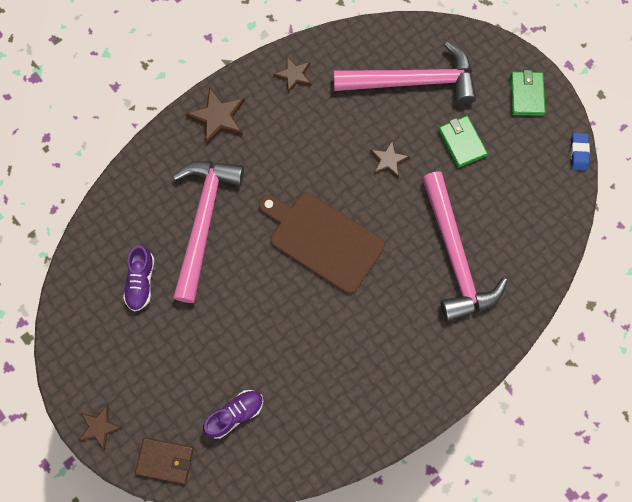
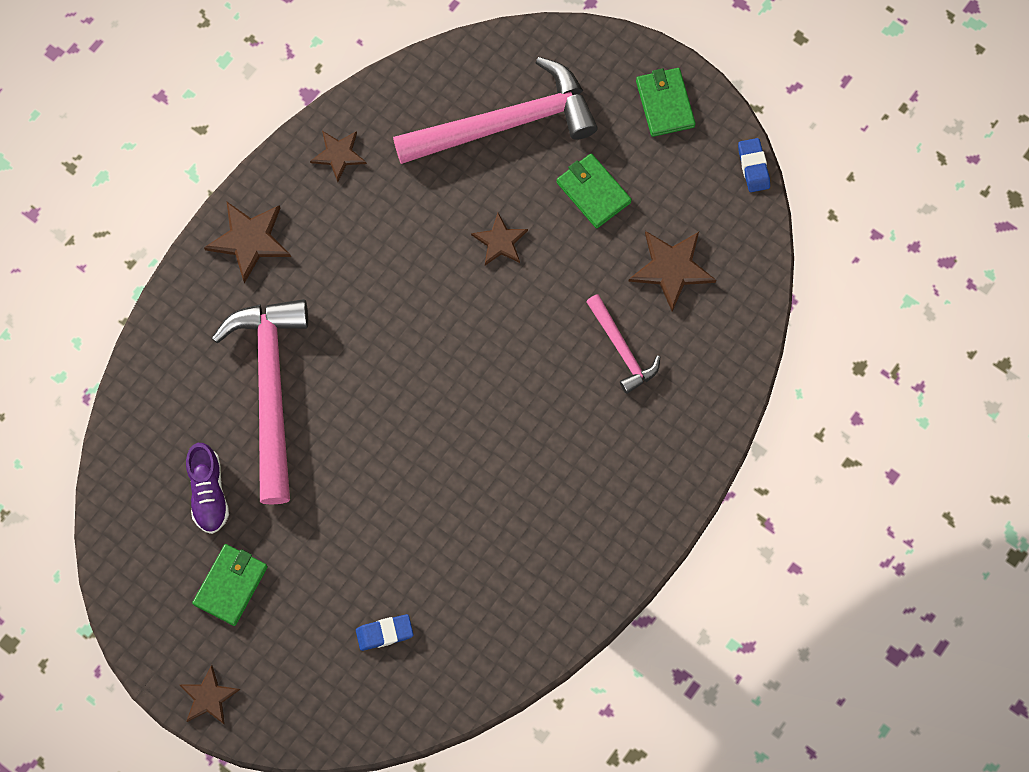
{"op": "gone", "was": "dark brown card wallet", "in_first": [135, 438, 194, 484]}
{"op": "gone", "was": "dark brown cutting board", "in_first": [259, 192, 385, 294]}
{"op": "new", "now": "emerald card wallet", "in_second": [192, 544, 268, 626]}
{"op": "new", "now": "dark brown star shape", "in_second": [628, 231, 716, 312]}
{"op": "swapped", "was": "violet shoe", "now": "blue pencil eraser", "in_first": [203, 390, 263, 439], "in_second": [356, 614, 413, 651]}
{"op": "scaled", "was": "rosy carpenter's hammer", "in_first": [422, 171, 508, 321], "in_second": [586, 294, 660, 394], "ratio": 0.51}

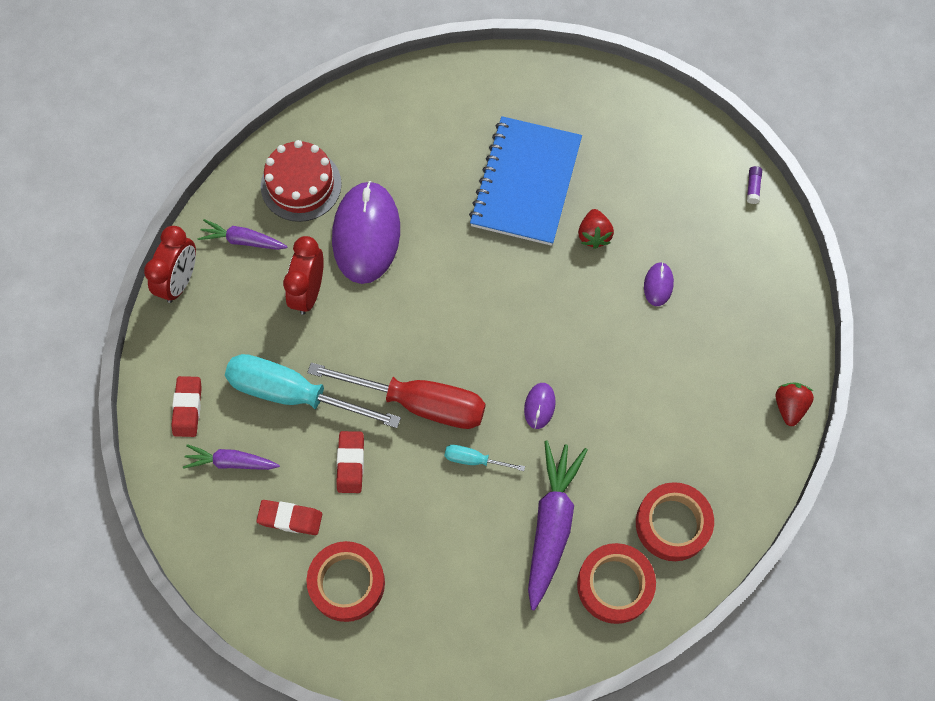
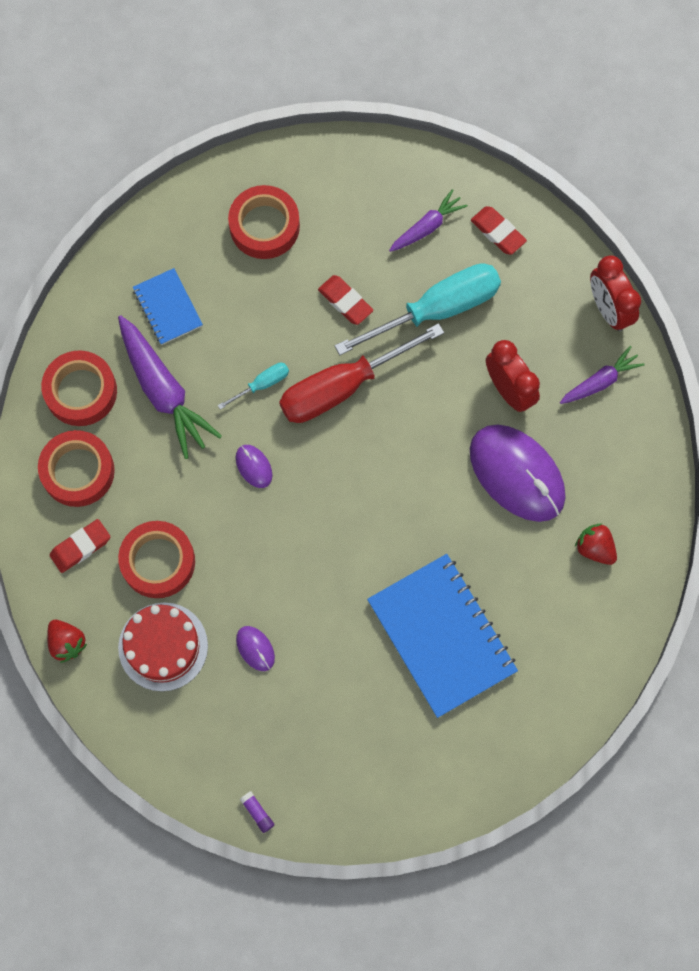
{"op": "new", "now": "scarlet roll of tape", "in_second": [118, 521, 195, 598]}
{"op": "new", "now": "blue exercise book", "in_second": [133, 268, 203, 345]}
{"op": "shifted", "was": "scarlet pencil eraser", "in_first": [257, 500, 322, 535], "in_second": [49, 519, 110, 573]}
{"op": "shifted", "was": "scarlet gateau", "in_first": [261, 140, 342, 222], "in_second": [118, 602, 208, 692]}
{"op": "shifted", "was": "scarlet berry", "in_first": [578, 209, 614, 249], "in_second": [575, 523, 617, 565]}

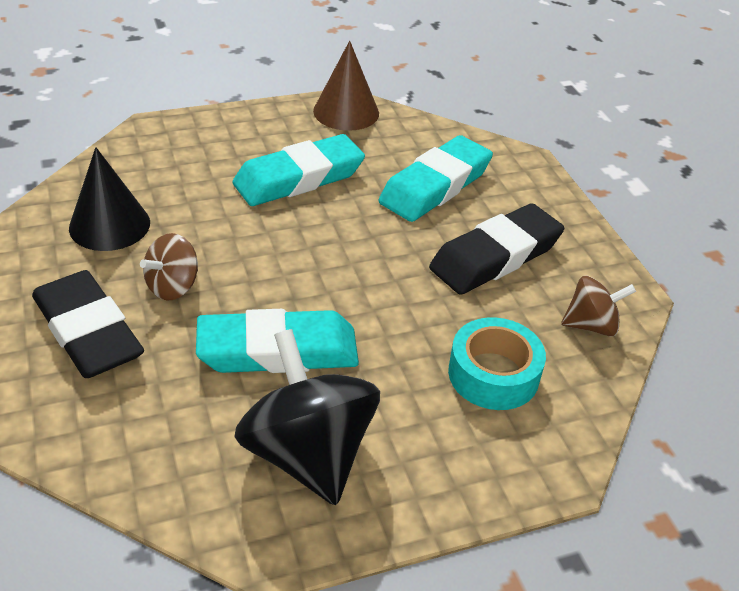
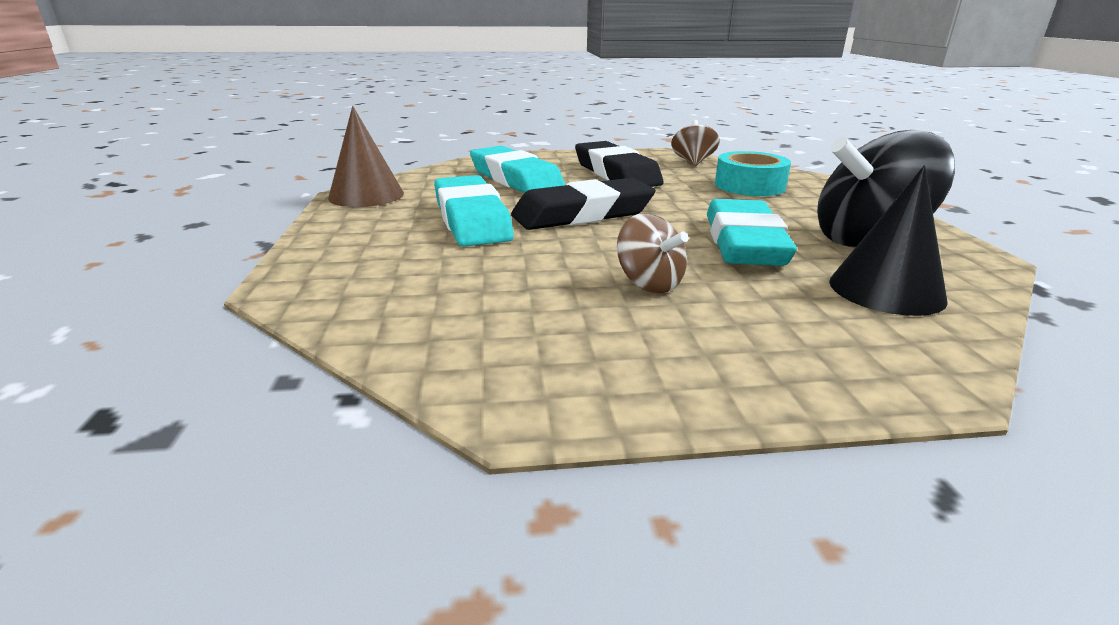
{"op": "shifted", "was": "black pencil eraser", "in_first": [32, 270, 144, 378], "in_second": [511, 178, 656, 230]}
{"op": "shifted", "was": "black cone shape", "in_first": [69, 147, 150, 251], "in_second": [829, 165, 948, 316]}

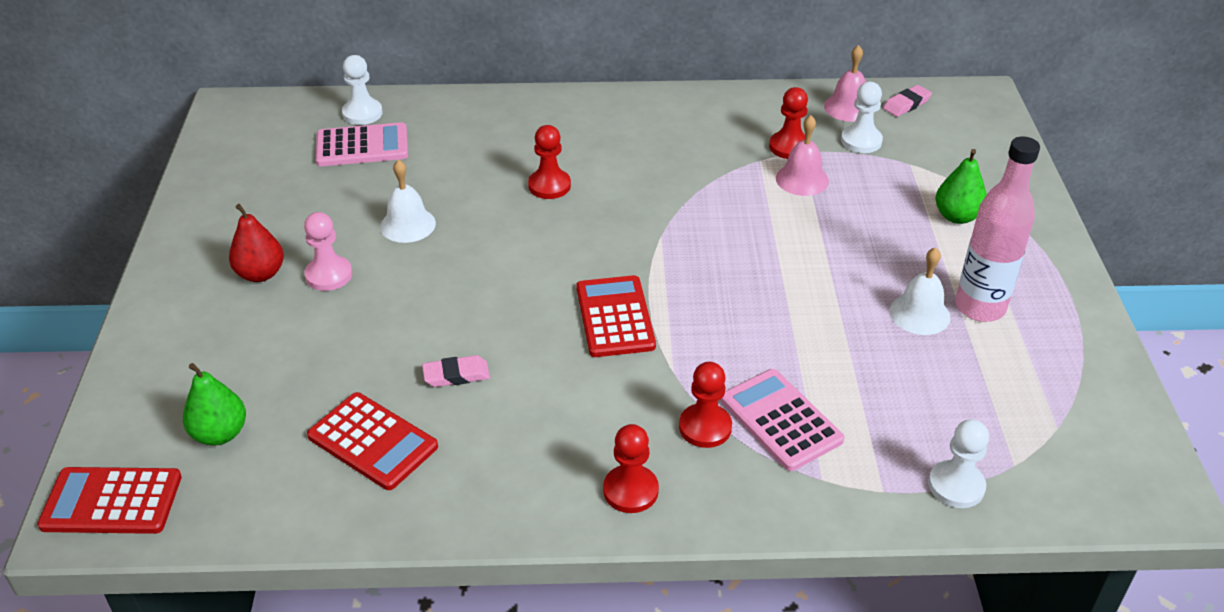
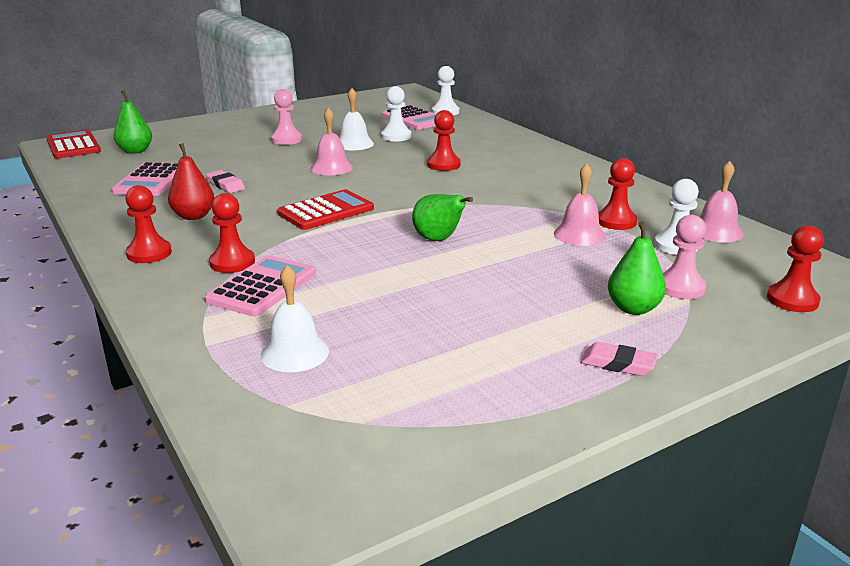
{"op": "gone", "was": "rosy flask", "in_first": [955, 136, 1040, 322]}
{"op": "new", "now": "rosy bell", "in_second": [311, 108, 353, 175]}
{"op": "new", "now": "emerald toy pear", "in_second": [412, 194, 473, 241]}
{"op": "new", "now": "rosy pawn", "in_second": [663, 215, 707, 299]}
{"op": "new", "now": "scarlet pawn", "in_second": [767, 225, 824, 312]}
{"op": "shifted", "was": "scarlet toy pear", "in_first": [229, 204, 284, 282], "in_second": [168, 143, 214, 220]}
{"op": "shifted", "was": "rosy pencil eraser", "in_first": [883, 85, 932, 117], "in_second": [581, 342, 658, 376]}
{"op": "shifted", "was": "white bell", "in_first": [890, 247, 950, 335], "in_second": [261, 265, 329, 372]}
{"op": "shifted", "was": "white pawn", "in_first": [928, 419, 989, 508], "in_second": [381, 86, 411, 141]}
{"op": "repainted", "was": "scarlet calculator", "now": "rosy calculator", "in_first": [307, 392, 438, 490], "in_second": [112, 162, 178, 196]}

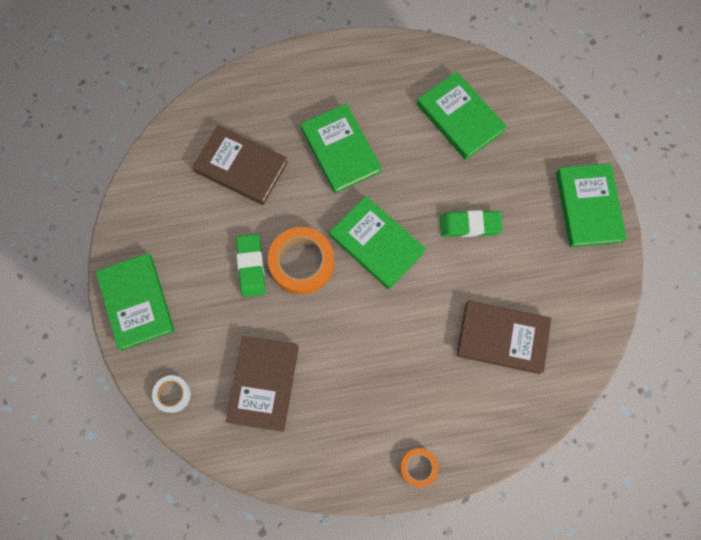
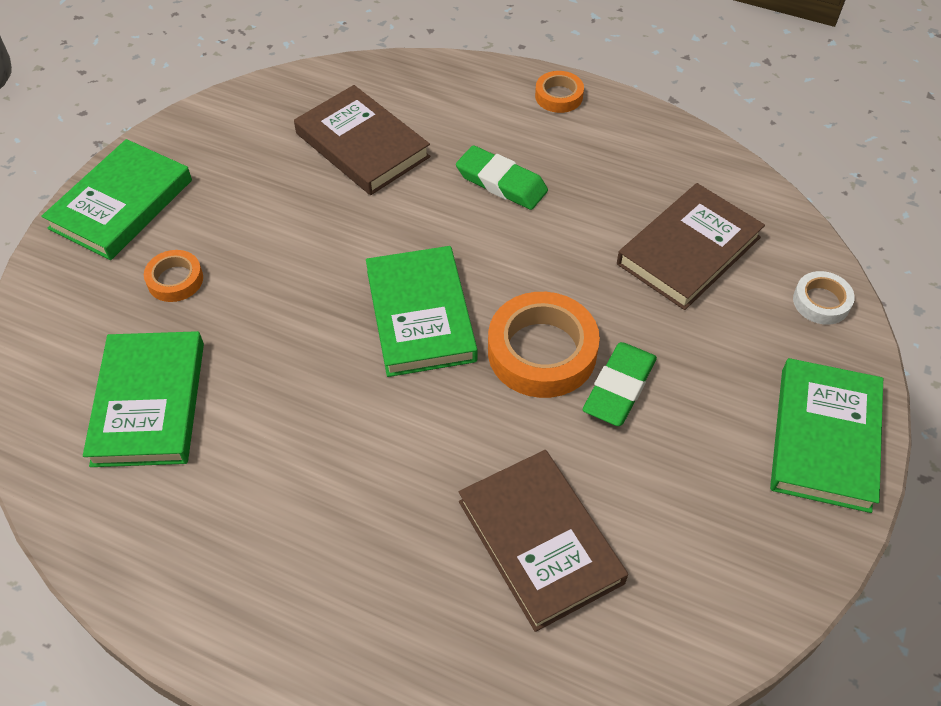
{"op": "gone", "was": "emerald hardback", "in_first": [301, 103, 382, 194]}
{"op": "new", "now": "orange roll of tape", "in_second": [144, 250, 203, 302]}
{"op": "shifted", "was": "emerald pencil eraser", "in_first": [440, 210, 503, 237], "in_second": [456, 145, 548, 210]}

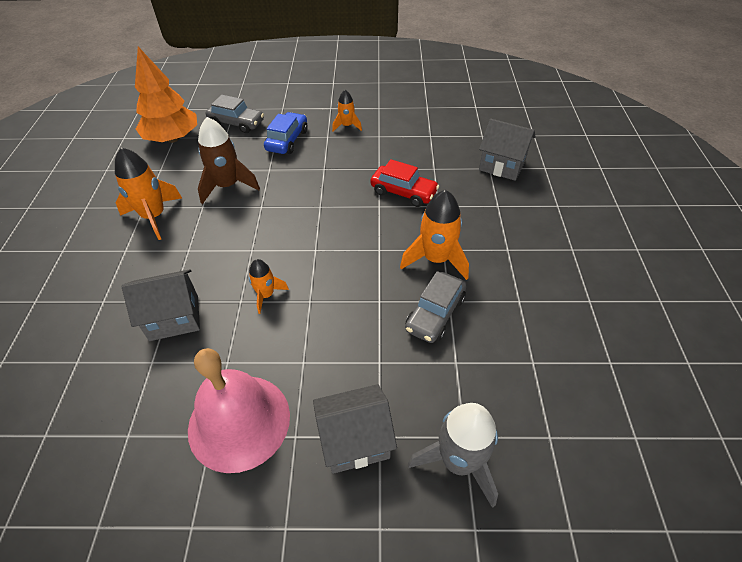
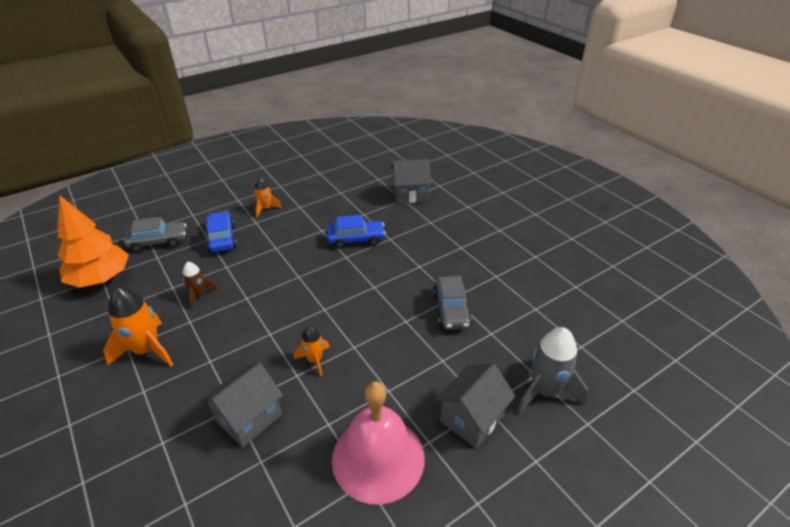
{"op": "gone", "was": "orange rocket", "in_first": [400, 190, 469, 280]}
{"op": "repainted", "was": "scarlet toy car", "now": "blue toy car", "in_first": [370, 159, 439, 207], "in_second": [327, 215, 386, 249]}
{"op": "scaled", "was": "dark brown rocket", "in_first": [198, 117, 260, 204], "in_second": [182, 262, 218, 309], "ratio": 0.57}

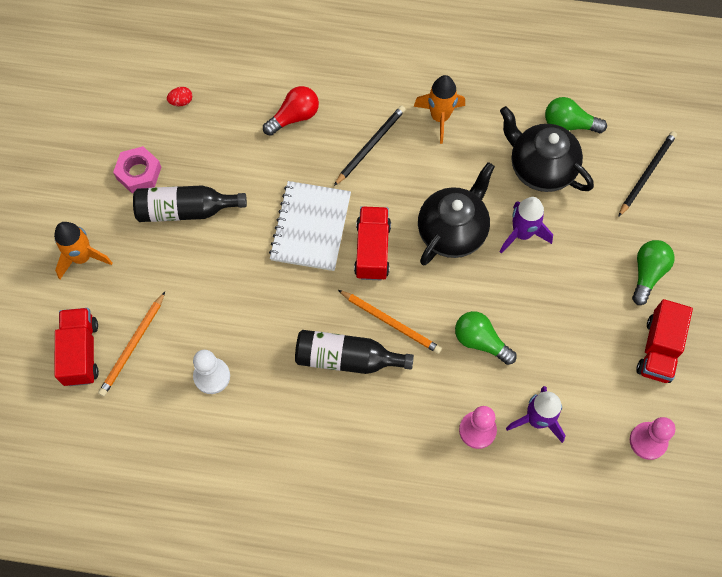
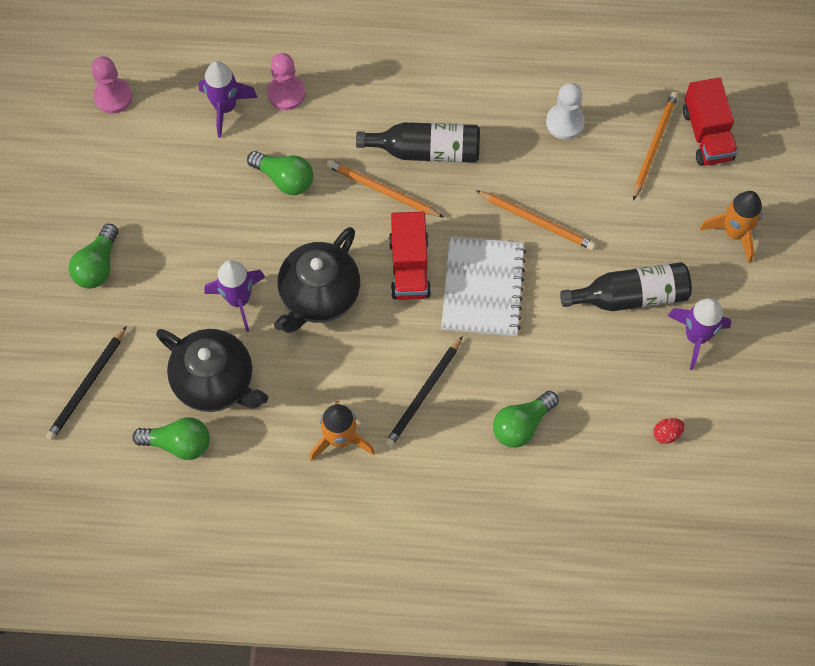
{"op": "gone", "was": "scarlet lorry", "in_first": [636, 299, 693, 383]}
{"op": "new", "now": "orange wooden pencil", "in_second": [476, 190, 596, 250]}
{"op": "swapped", "was": "rosy hexagon nut", "now": "violet rocket", "in_first": [113, 146, 161, 193], "in_second": [667, 298, 731, 370]}
{"op": "repainted", "was": "scarlet light bulb", "now": "emerald light bulb", "in_first": [263, 86, 319, 136], "in_second": [493, 391, 559, 448]}

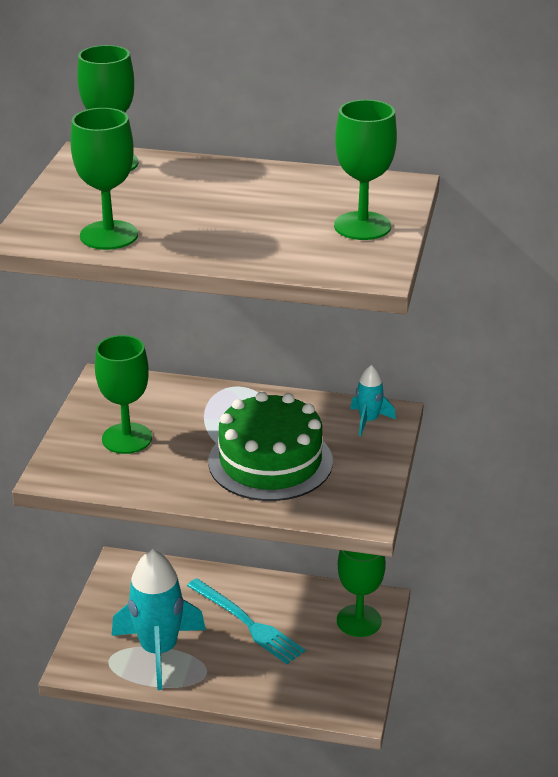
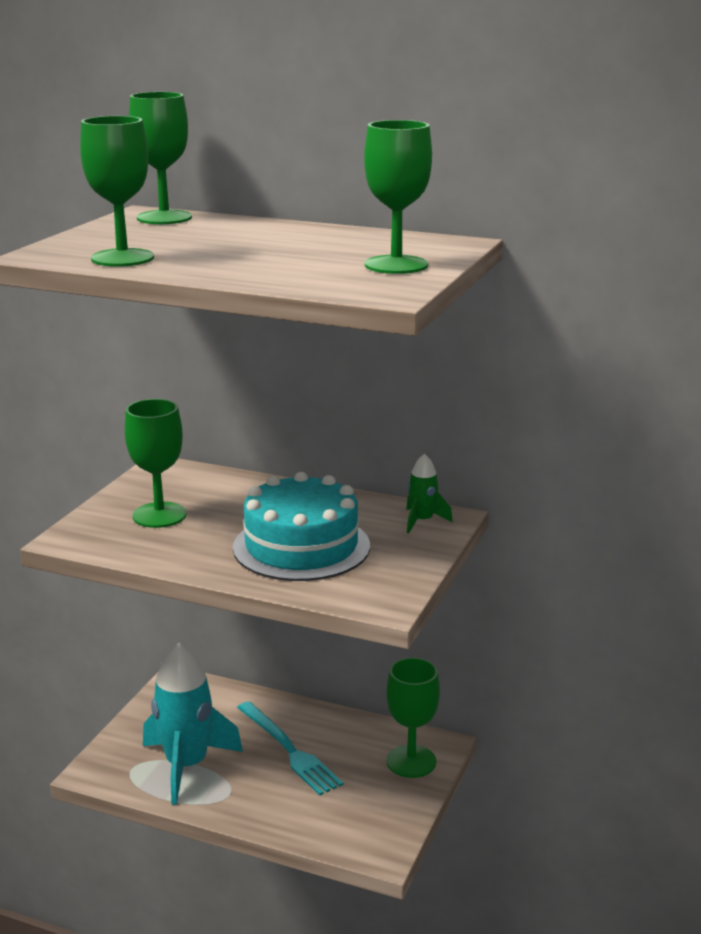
{"op": "repainted", "was": "emerald gateau", "now": "teal gateau", "in_first": [208, 392, 333, 501], "in_second": [233, 472, 370, 581]}
{"op": "repainted", "was": "teal rocket", "now": "emerald rocket", "in_first": [350, 365, 396, 436], "in_second": [406, 454, 453, 533]}

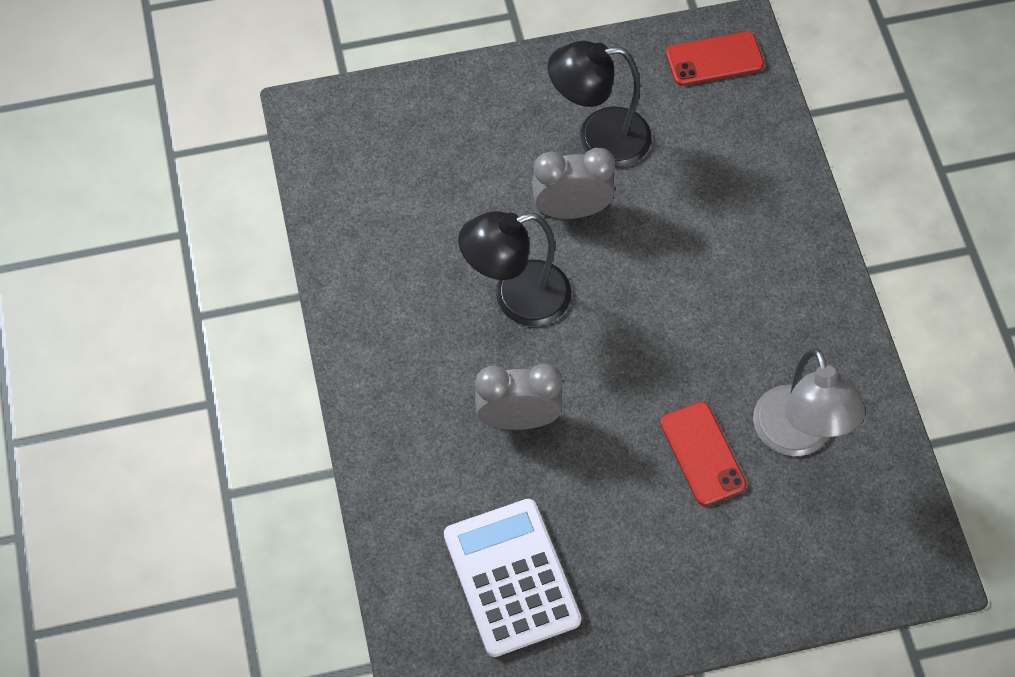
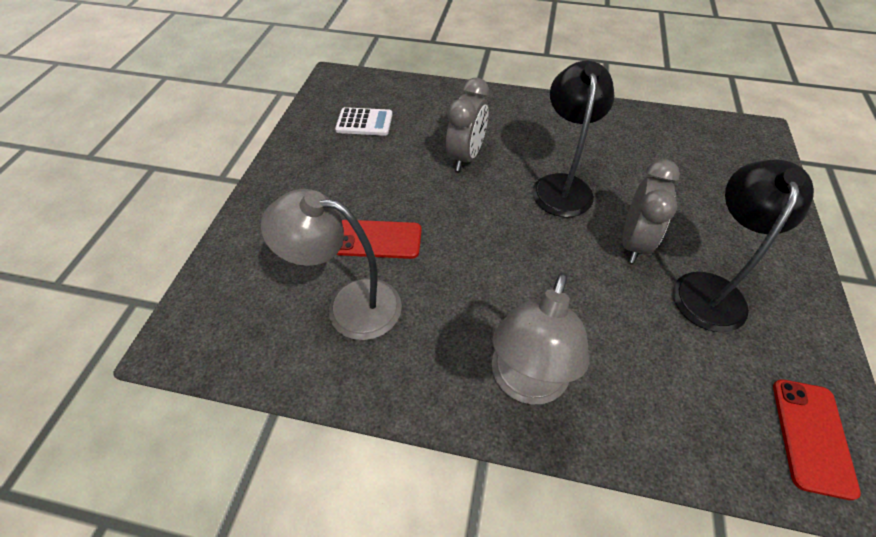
{"op": "new", "now": "ash-grey desk lamp", "in_second": [492, 272, 589, 404]}
{"op": "scaled", "was": "white calculator", "in_first": [444, 499, 581, 657], "in_second": [335, 107, 393, 136], "ratio": 0.57}

